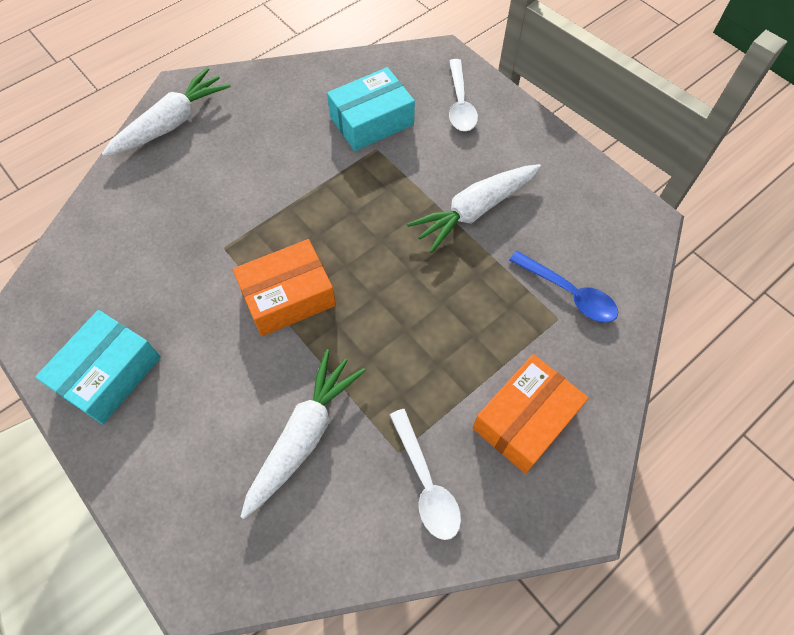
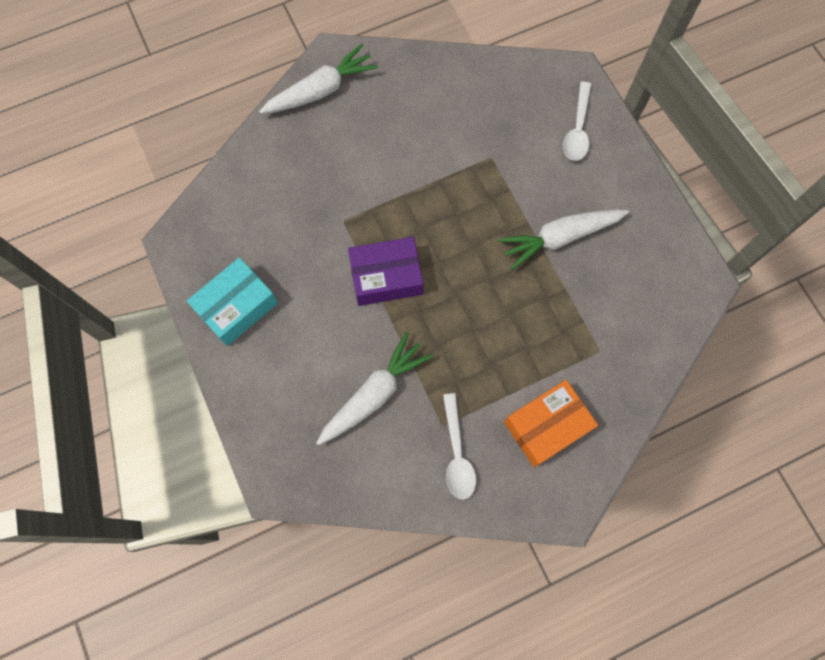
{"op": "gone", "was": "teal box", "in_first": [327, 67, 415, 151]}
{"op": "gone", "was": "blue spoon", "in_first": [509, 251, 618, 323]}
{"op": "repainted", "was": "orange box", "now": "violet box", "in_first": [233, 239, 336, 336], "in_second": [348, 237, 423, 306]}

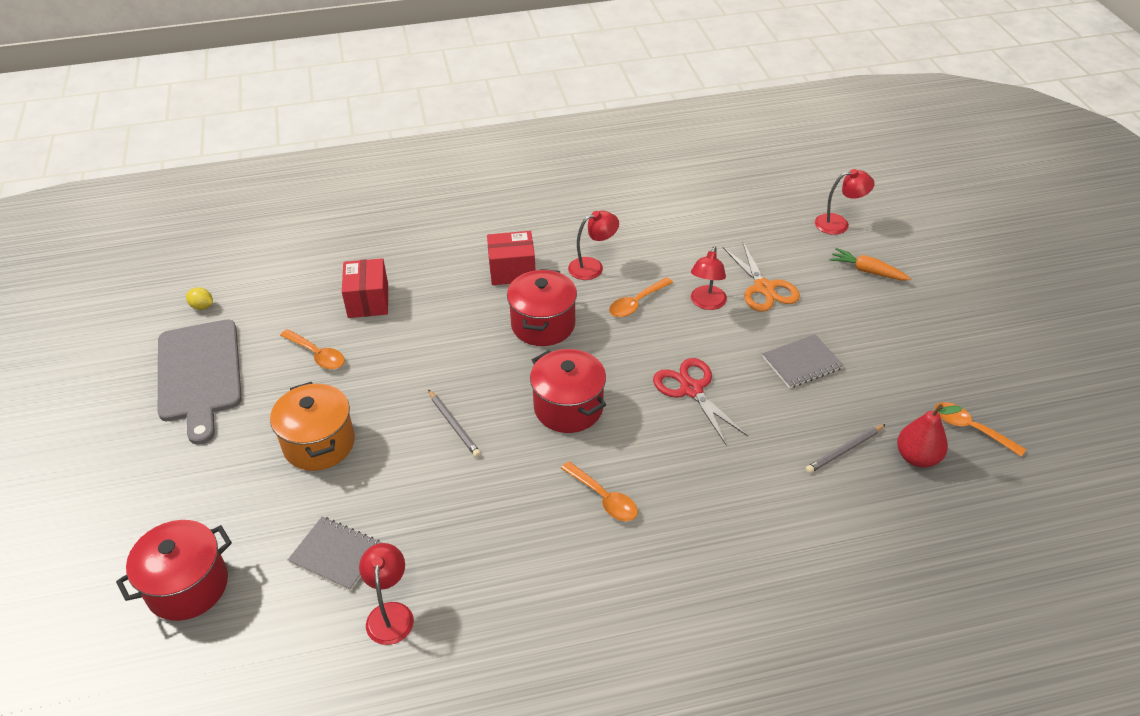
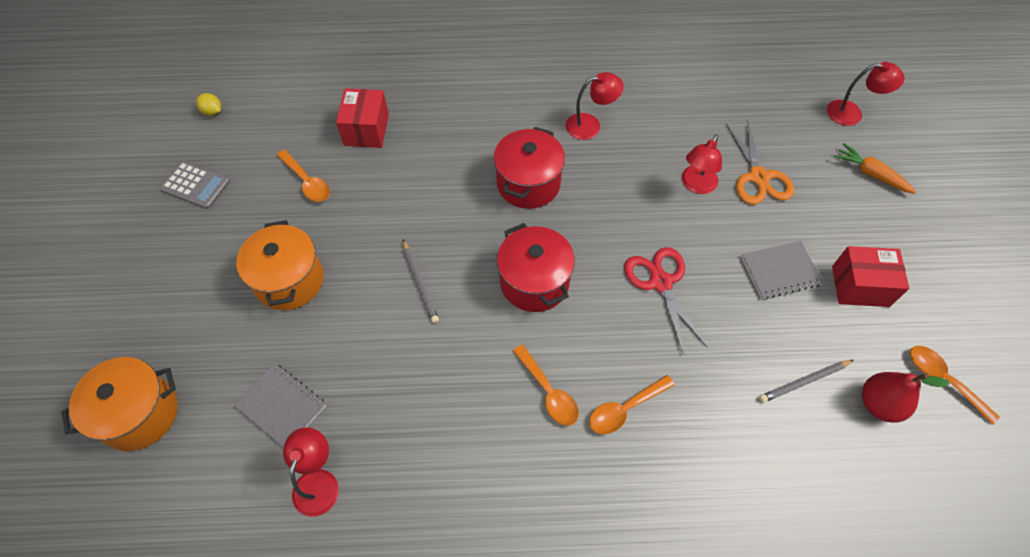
{"op": "shifted", "was": "scarlet box", "in_first": [487, 231, 535, 285], "in_second": [832, 246, 909, 307]}
{"op": "shifted", "was": "orange spoon", "in_first": [609, 277, 673, 317], "in_second": [589, 375, 675, 434]}
{"op": "swapped", "was": "ash-grey cutting board", "now": "ash-grey calculator", "in_first": [158, 320, 242, 445], "in_second": [160, 161, 230, 209]}
{"op": "repainted", "was": "scarlet cooking pot", "now": "orange cooking pot", "in_first": [116, 520, 232, 621], "in_second": [61, 357, 178, 451]}

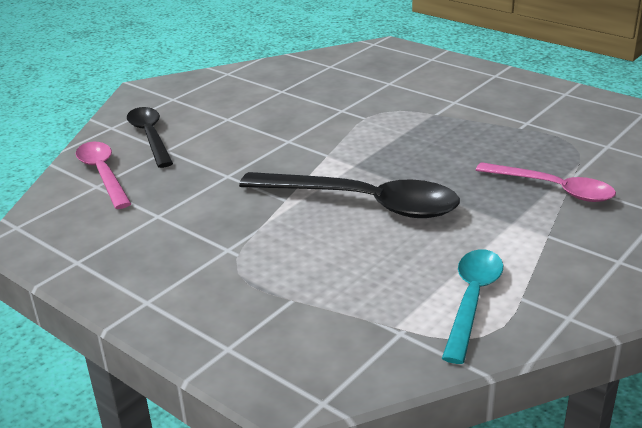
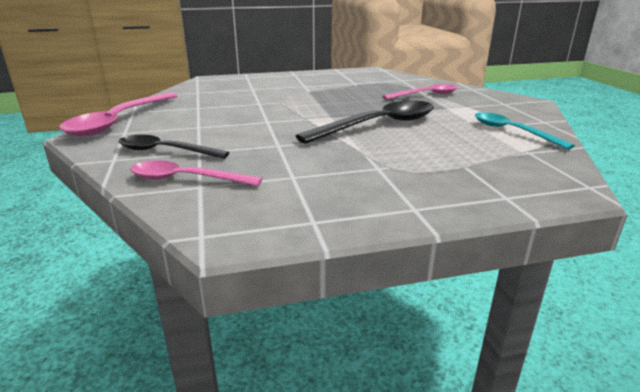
{"op": "new", "now": "rosy spoon", "in_second": [59, 92, 178, 136]}

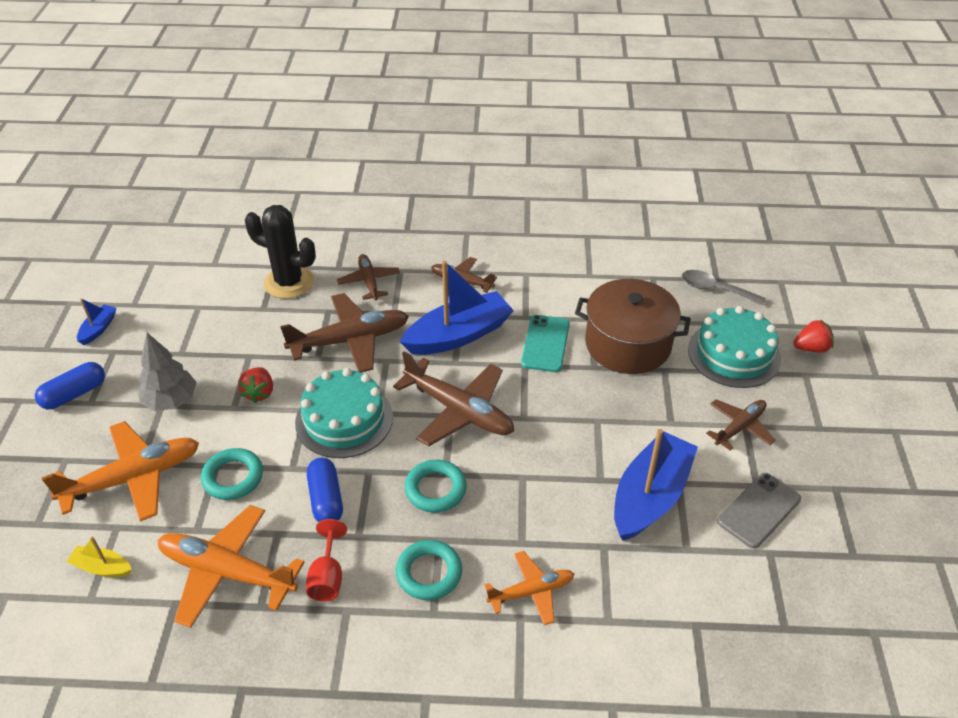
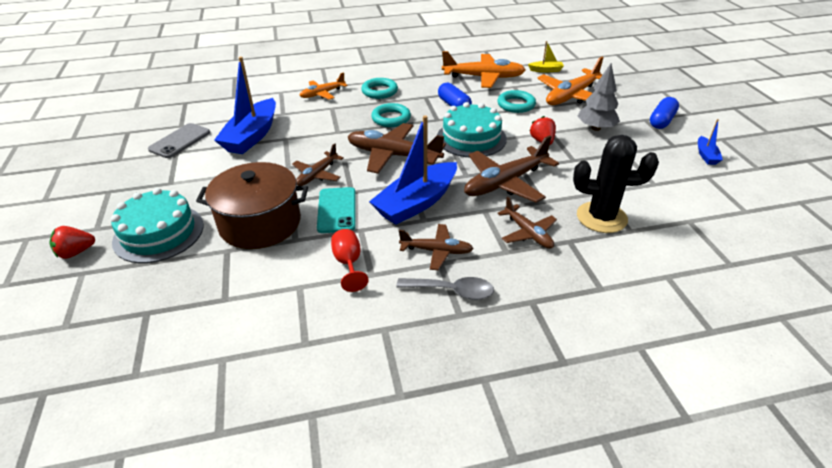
{"op": "shifted", "was": "scarlet wine glass", "in_first": [306, 519, 347, 602], "in_second": [331, 229, 369, 292]}
{"op": "shifted", "was": "ash-grey spoon", "in_first": [682, 270, 766, 306], "in_second": [396, 277, 494, 300]}
{"op": "shifted", "was": "dark brown toy plane", "in_first": [706, 399, 775, 450], "in_second": [292, 143, 344, 186]}

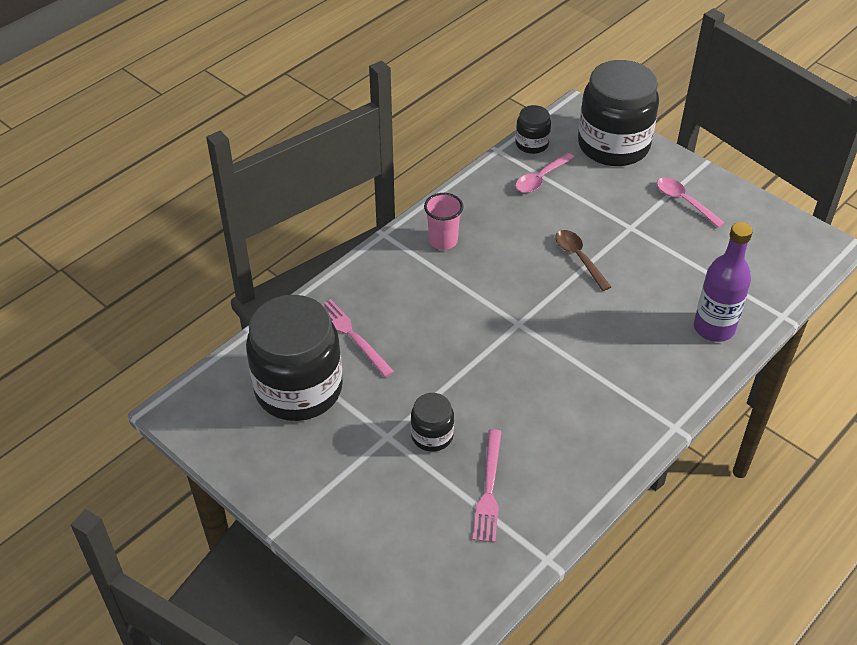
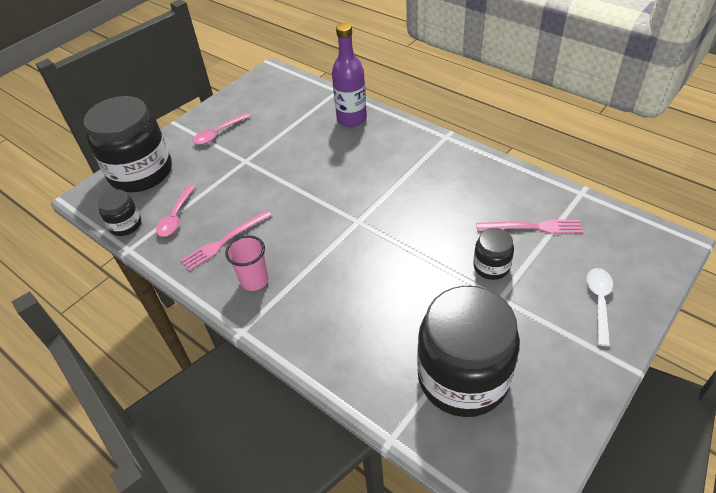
{"op": "gone", "was": "dark brown spoon", "in_first": [555, 230, 611, 291]}
{"op": "new", "now": "white spoon", "in_second": [587, 268, 613, 346]}
{"op": "shifted", "was": "rosy dinner fork", "in_first": [322, 299, 395, 378], "in_second": [180, 210, 272, 271]}
{"op": "rotated", "was": "rosy spoon", "in_first": [515, 153, 575, 193], "in_second": [156, 185, 195, 237], "clockwise": 60}

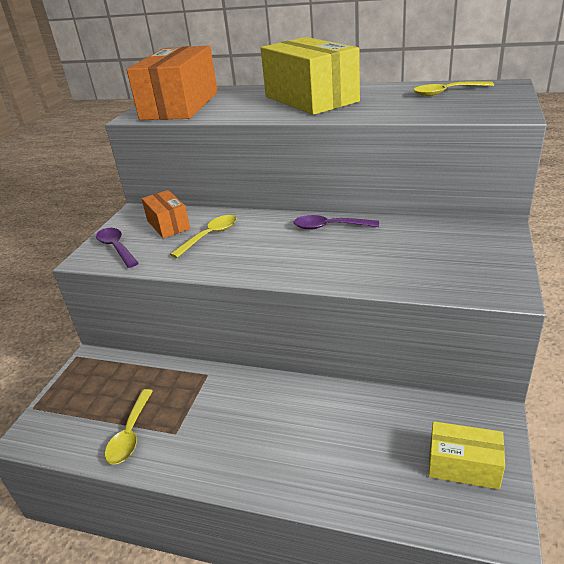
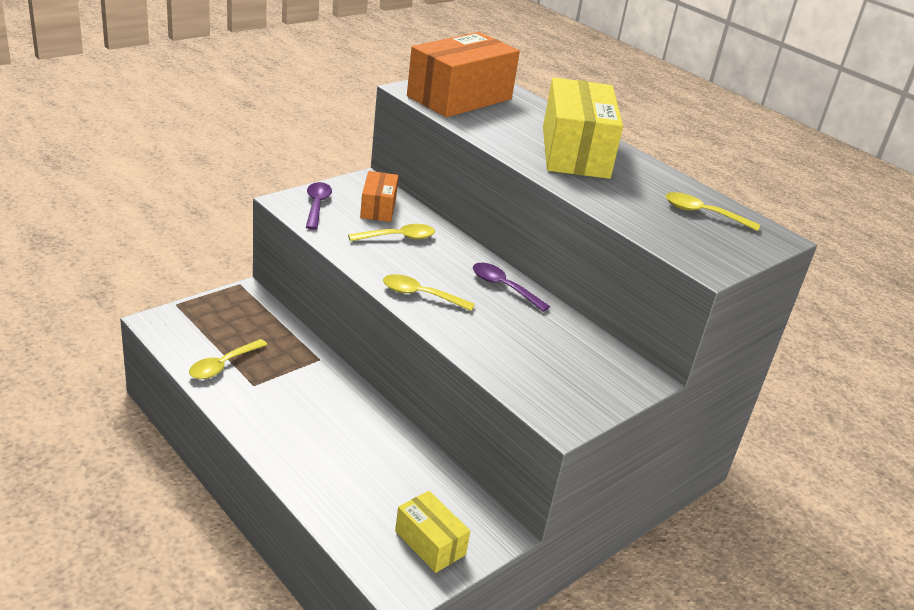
{"op": "new", "now": "golden spoon", "in_second": [383, 274, 475, 311]}

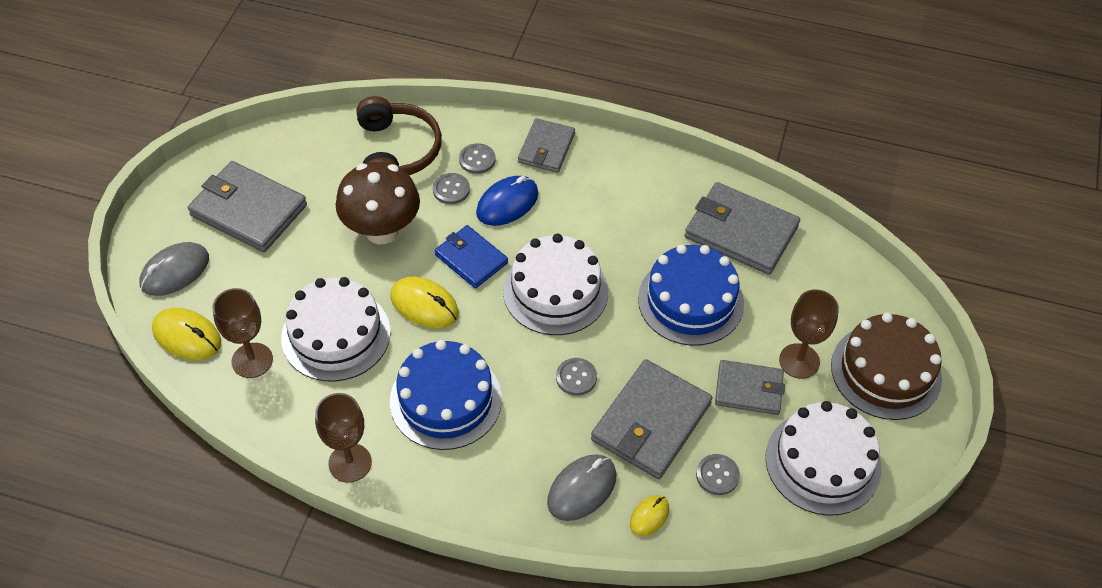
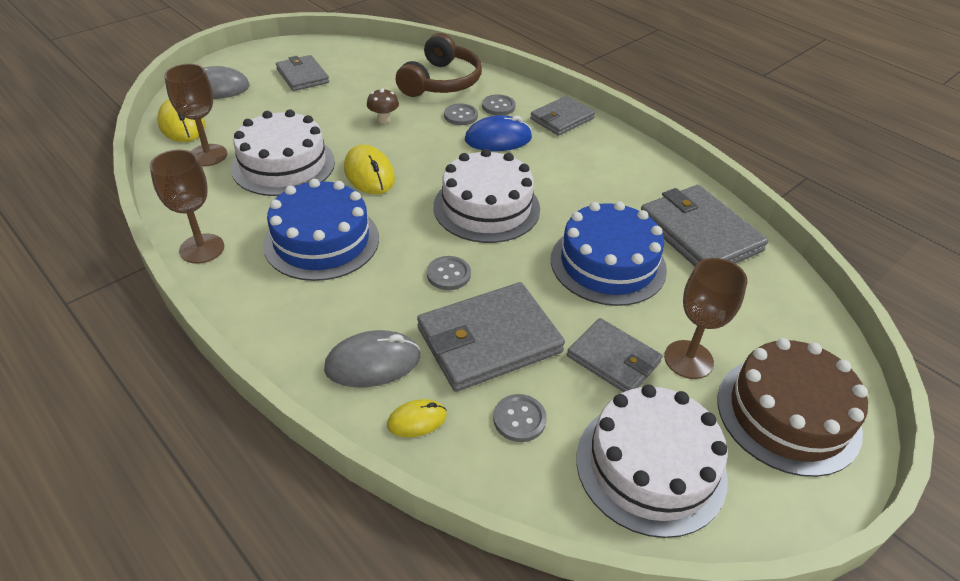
{"op": "gone", "was": "blue card wallet", "in_first": [435, 225, 508, 288]}
{"op": "scaled", "was": "ash-grey card wallet", "in_first": [188, 161, 307, 252], "in_second": [276, 55, 329, 91], "ratio": 0.62}
{"op": "scaled", "was": "dark brown toadstool", "in_first": [336, 162, 420, 244], "in_second": [367, 88, 399, 123], "ratio": 0.43}

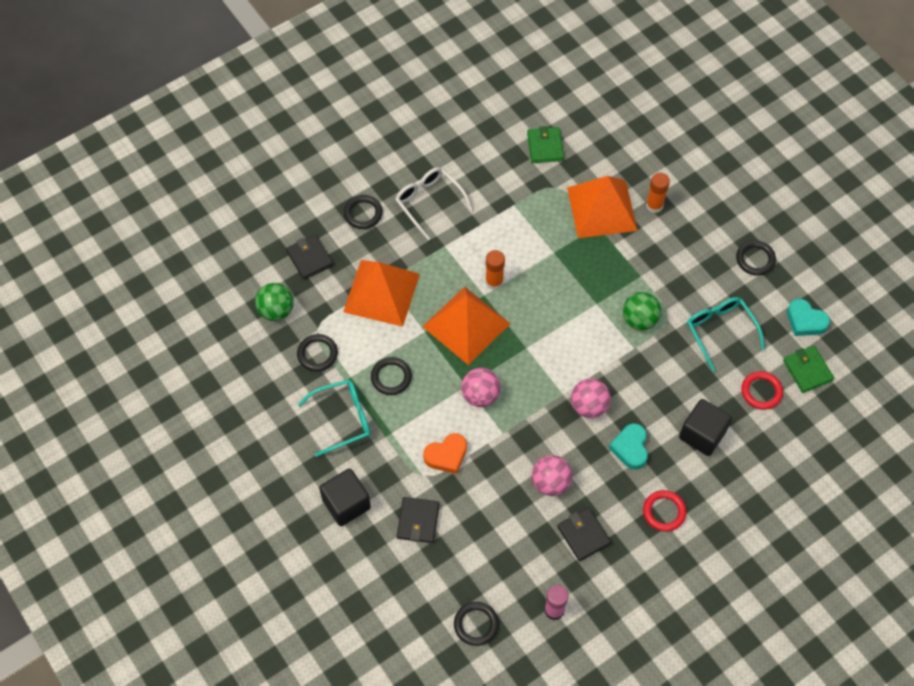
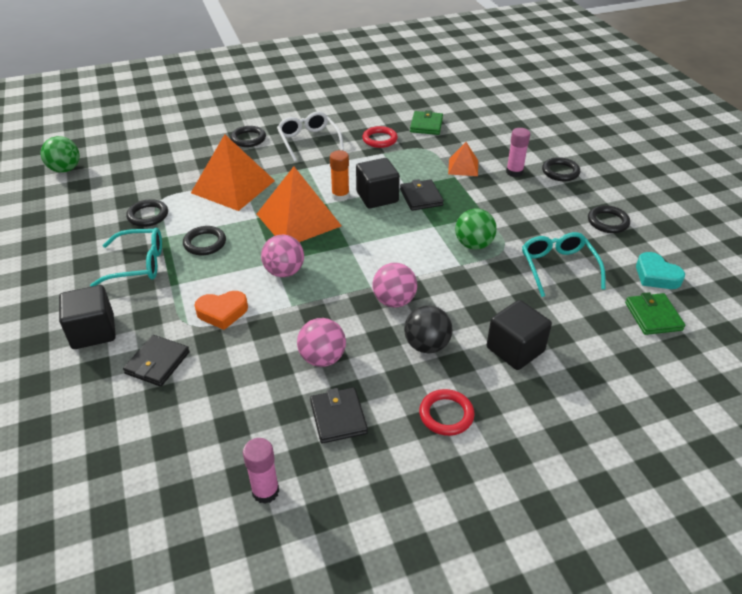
{"op": "new", "now": "black block", "in_second": [356, 158, 400, 208]}
{"op": "shifted", "was": "emerald ball", "in_first": [255, 283, 294, 321], "in_second": [41, 136, 80, 173]}
{"op": "shifted", "was": "black card wallet", "in_first": [286, 234, 333, 280], "in_second": [400, 179, 444, 211]}
{"op": "shifted", "was": "black hoop", "in_first": [454, 602, 499, 646], "in_second": [542, 157, 580, 181]}
{"op": "shifted", "was": "scarlet hoop", "in_first": [741, 371, 783, 410], "in_second": [362, 126, 398, 148]}
{"op": "swapped", "was": "teal heart", "now": "black ball", "in_first": [609, 423, 648, 470], "in_second": [404, 305, 452, 354]}
{"op": "repainted", "was": "orange stick of glue", "now": "rosy stick of glue", "in_first": [646, 173, 670, 213], "in_second": [506, 128, 530, 177]}
{"op": "scaled", "was": "orange pyramid shape", "in_first": [567, 176, 638, 238], "in_second": [448, 142, 478, 176], "ratio": 0.51}

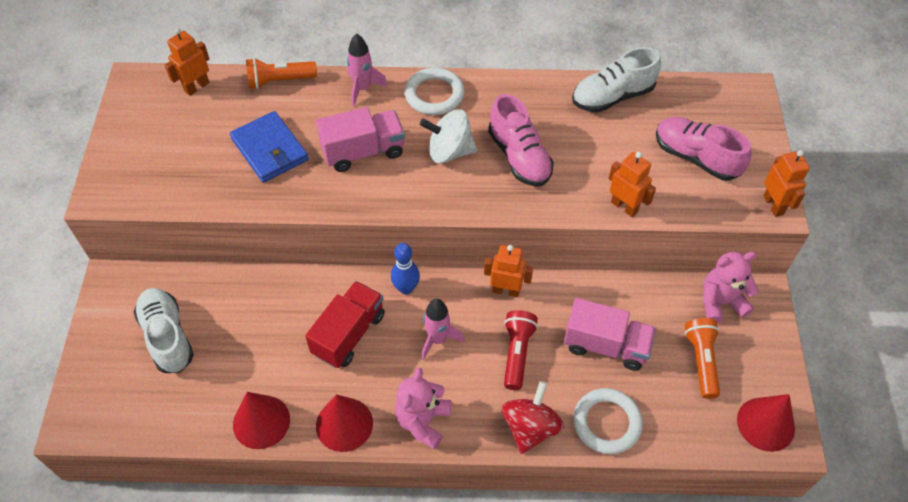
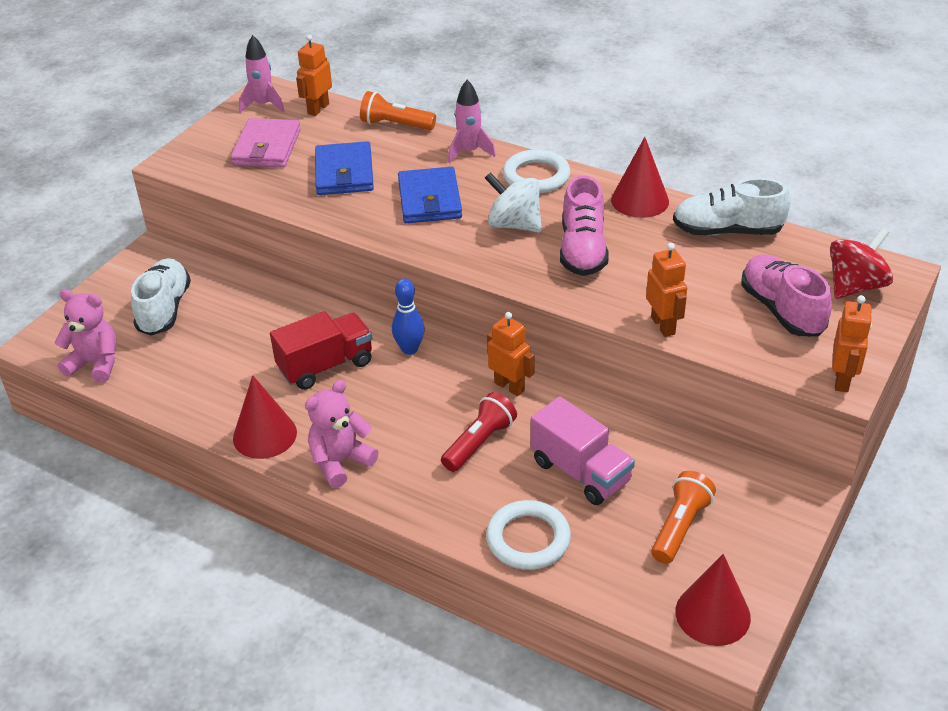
{"op": "new", "now": "rosy card wallet", "in_second": [231, 118, 301, 168]}
{"op": "shifted", "was": "scarlet cone shape", "in_first": [233, 392, 290, 449], "in_second": [611, 137, 669, 218]}
{"op": "shifted", "was": "rosy rocket", "in_first": [421, 299, 465, 360], "in_second": [239, 35, 285, 113]}
{"op": "shifted", "was": "scarlet whirligig", "in_first": [502, 381, 564, 454], "in_second": [830, 228, 893, 299]}
{"op": "shifted", "was": "rosy teddy", "in_first": [703, 252, 759, 323], "in_second": [54, 289, 117, 383]}
{"op": "swapped", "was": "rosy lorry", "now": "blue card wallet", "in_first": [316, 107, 405, 172], "in_second": [398, 167, 462, 223]}
{"op": "rotated", "was": "orange robot figure", "in_first": [165, 28, 209, 96], "in_second": [296, 35, 332, 116], "clockwise": -45}

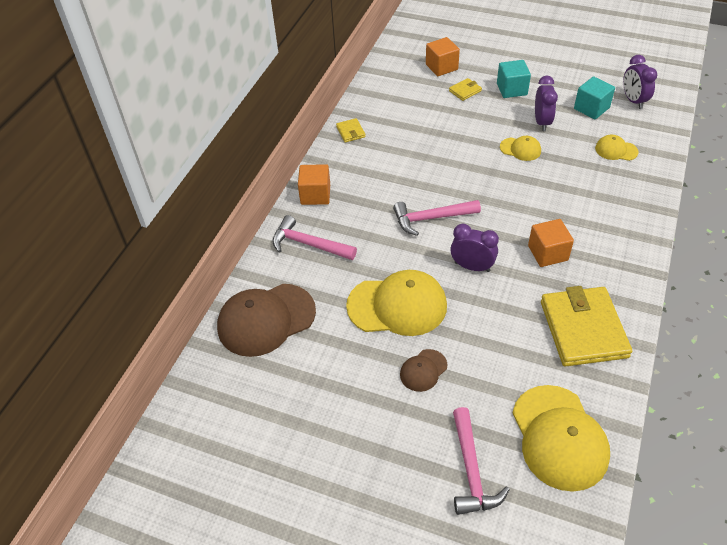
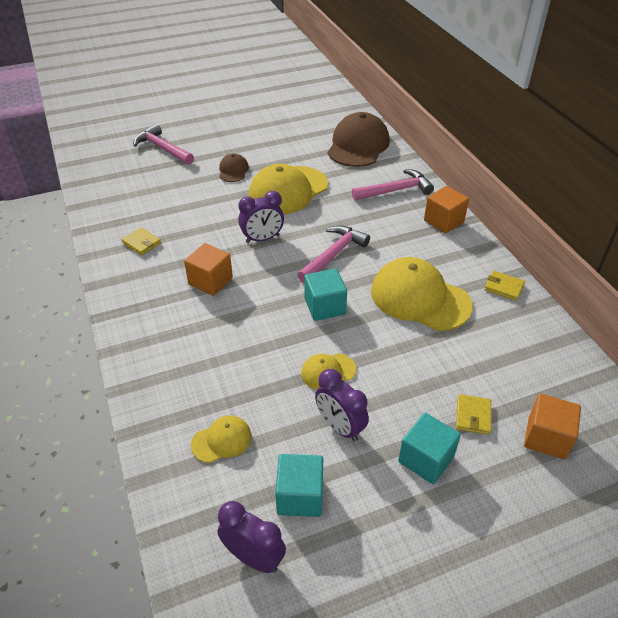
{"op": "new", "now": "teal block", "in_second": [304, 269, 347, 321]}
{"op": "shifted", "was": "golden baseball cap", "in_first": [513, 385, 610, 492], "in_second": [371, 257, 472, 331]}
{"op": "scaled", "was": "golden card wallet", "in_first": [541, 286, 632, 366], "in_second": [121, 227, 161, 255], "ratio": 0.42}

